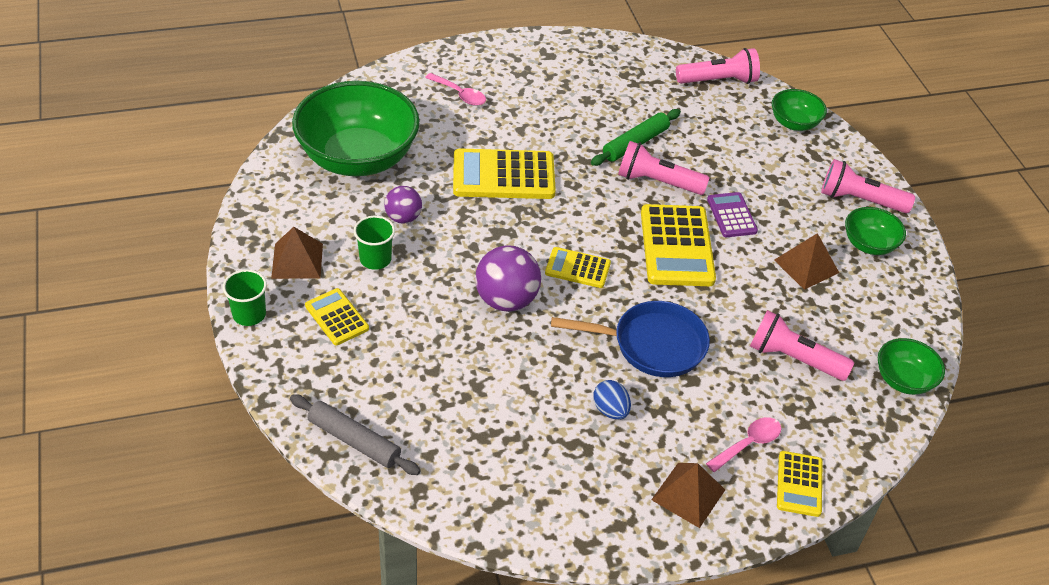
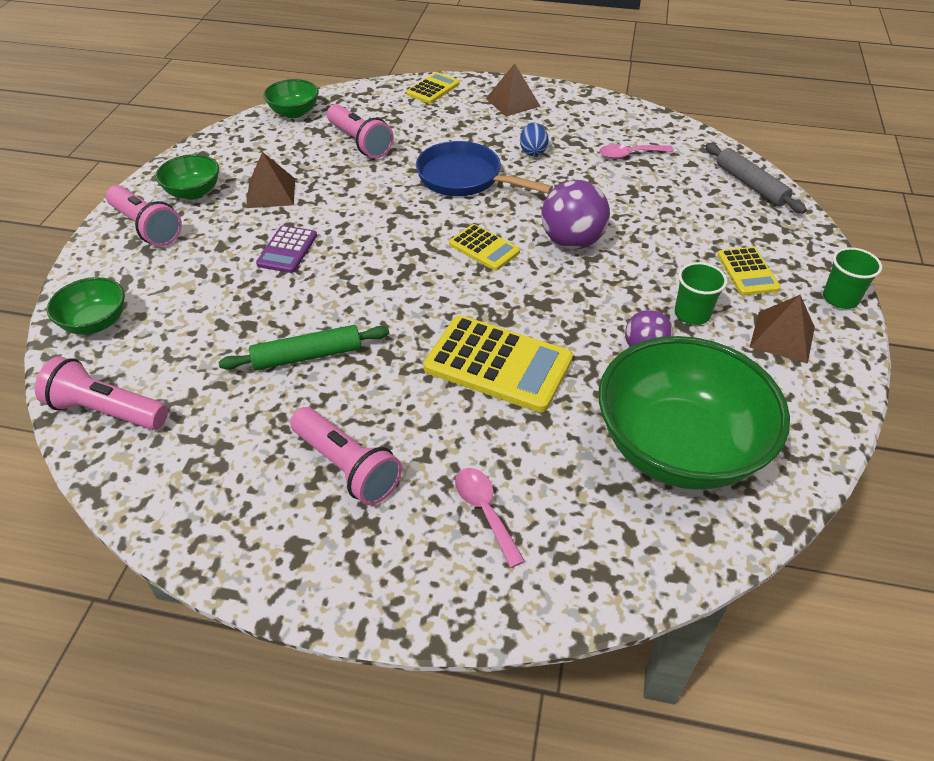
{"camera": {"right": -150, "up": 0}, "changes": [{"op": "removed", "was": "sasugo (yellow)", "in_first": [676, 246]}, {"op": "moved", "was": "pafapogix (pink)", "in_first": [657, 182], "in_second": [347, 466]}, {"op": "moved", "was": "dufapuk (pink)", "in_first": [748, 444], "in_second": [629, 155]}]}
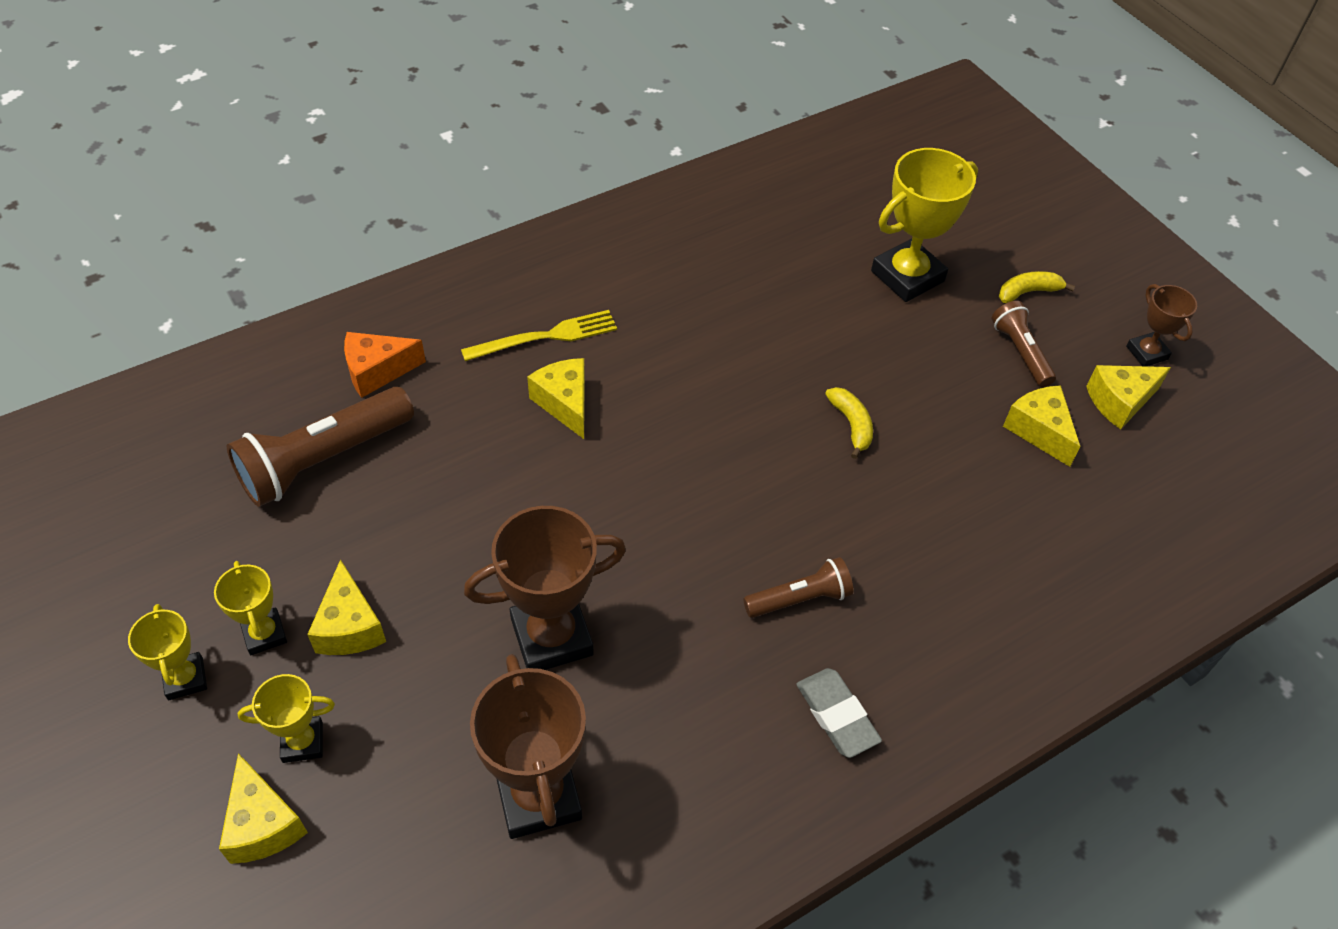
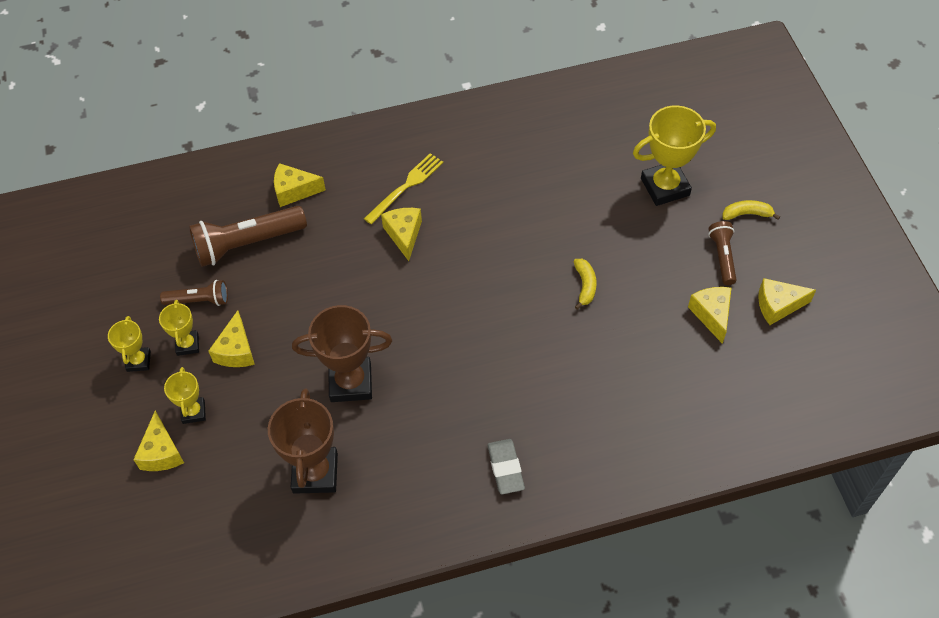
{"camera": {"right": 20, "up": 5}, "changes": [{"op": "removed", "was": "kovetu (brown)", "in_first": [1146, 353]}, {"op": "moved", "was": "pafapogix (brown)", "in_first": [800, 599], "in_second": [199, 300]}, {"op": "recoloured", "was": "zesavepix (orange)", "now": "zesavepix (yellow)", "in_first": [377, 371], "in_second": [294, 191]}, {"op": "turned", "was": "kovetu (yellow)", "in_first": [302, 742], "in_second": [193, 412], "clockwise": 75}, {"op": "turned", "was": "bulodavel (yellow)", "in_first": [546, 337], "in_second": [406, 187], "clockwise": -45}]}
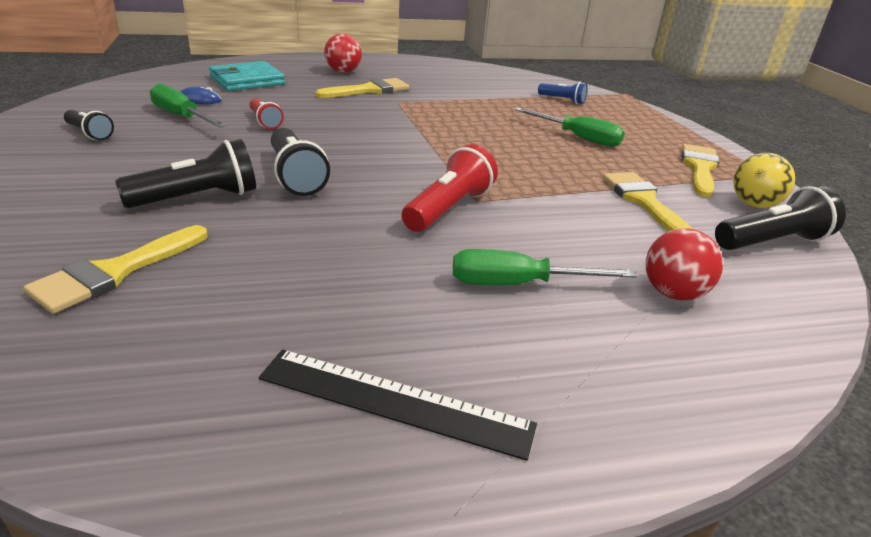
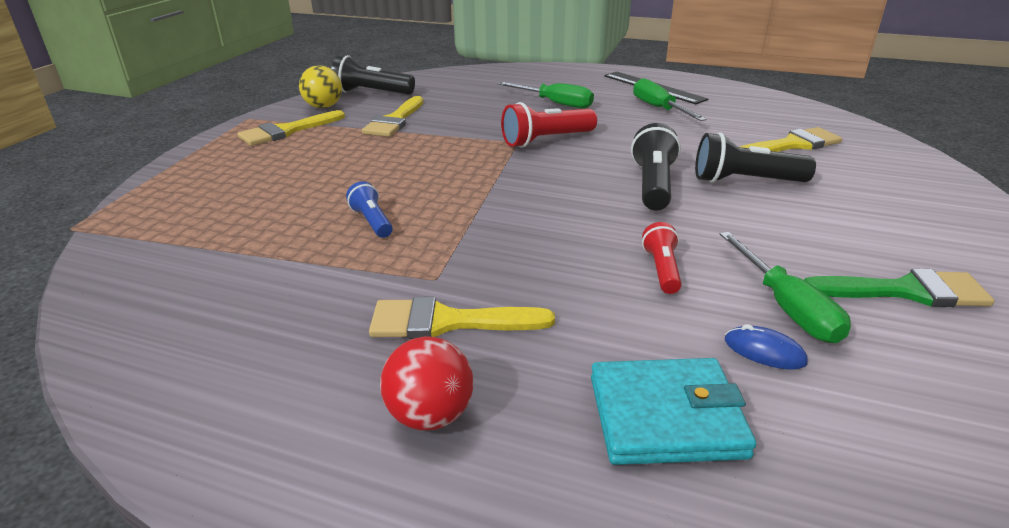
{"camera": {"right": -145, "up": 0}, "changes": [{"op": "removed", "was": "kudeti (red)", "in_first": [673, 293]}, {"op": "moved", "was": "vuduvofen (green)", "in_first": [578, 138], "in_second": [659, 108]}, {"op": "moved", "was": "pafapogix (blue)", "in_first": [562, 100], "in_second": [372, 222]}, {"op": "replaced", "was": "pafapogix (black)", "now": "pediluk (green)", "in_first": [89, 133], "in_second": [905, 291]}]}
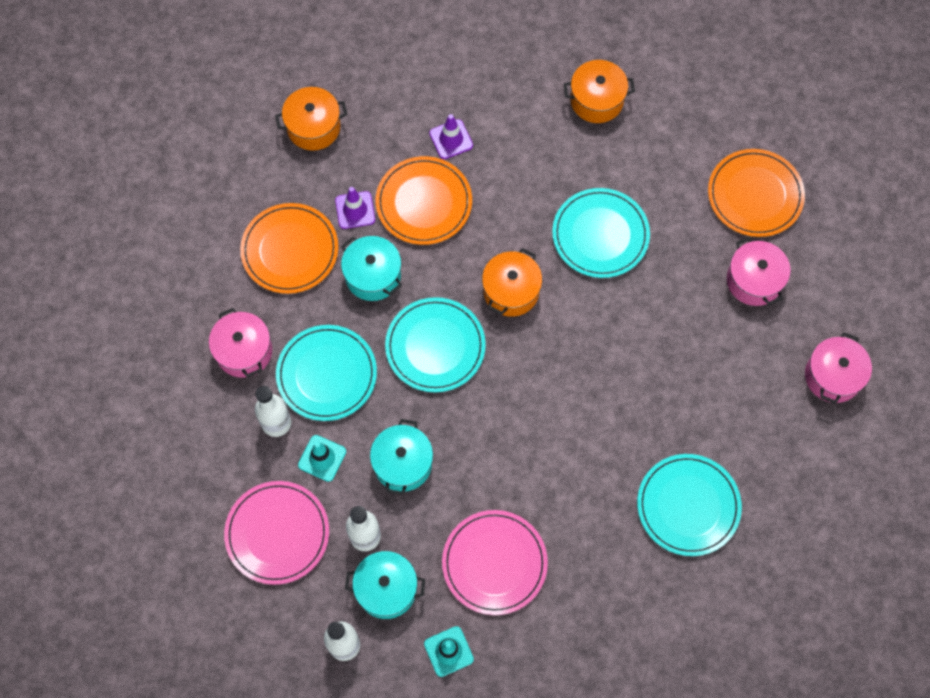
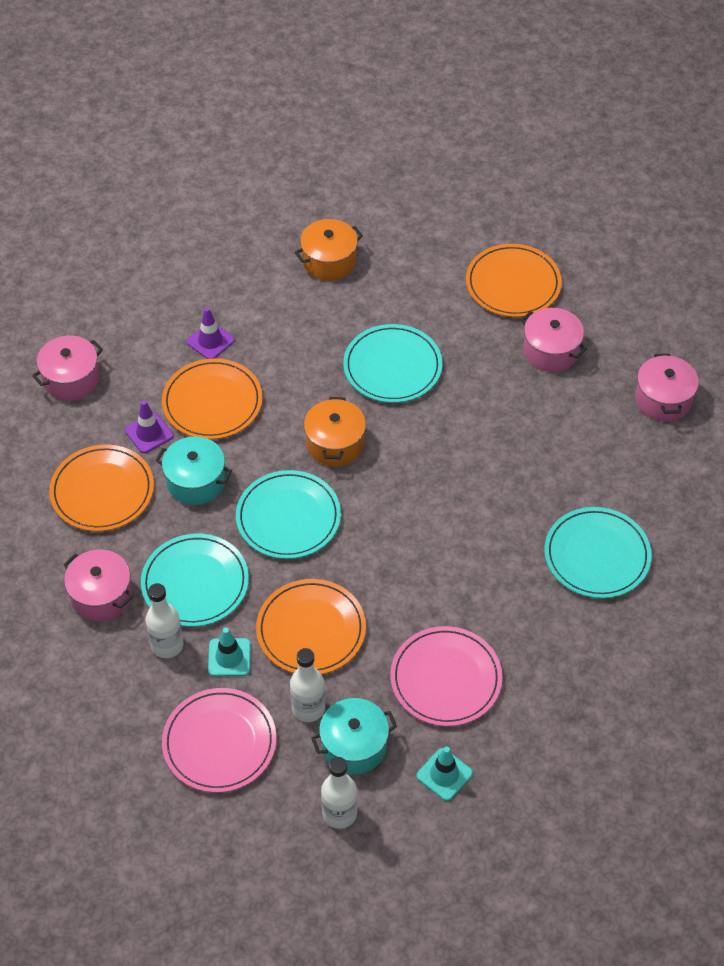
{"camera": {"right": -25, "up": -15}, "changes": [{"op": "replaced", "was": "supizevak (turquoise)", "now": "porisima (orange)", "in_first": [402, 463], "in_second": [311, 629]}, {"op": "recoloured", "was": "supizevak (orange)", "now": "supizevak (pink)", "in_first": [313, 127], "in_second": [71, 379]}]}
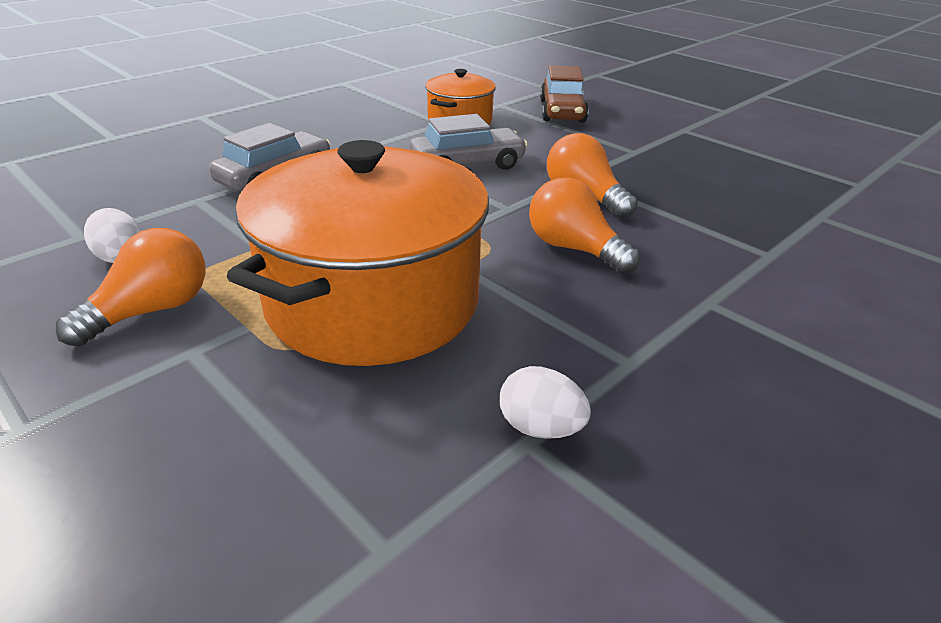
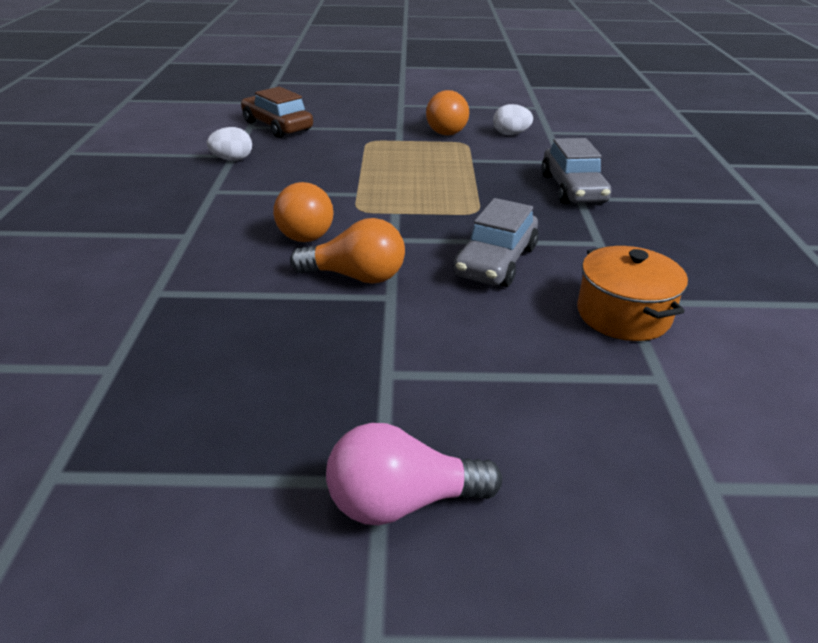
{"camera": {"right": 135, "up": 0}, "changes": [{"op": "removed", "was": "supizevak (orange)", "in_first": [373, 301]}, {"op": "added", "now": "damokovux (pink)", "in_second": [402, 502]}, {"op": "moved", "was": "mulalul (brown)", "in_first": [562, 111], "in_second": [277, 126]}, {"op": "turned", "was": "damokovux (orange)", "in_first": [574, 249], "in_second": [307, 230], "clockwise": 90}]}
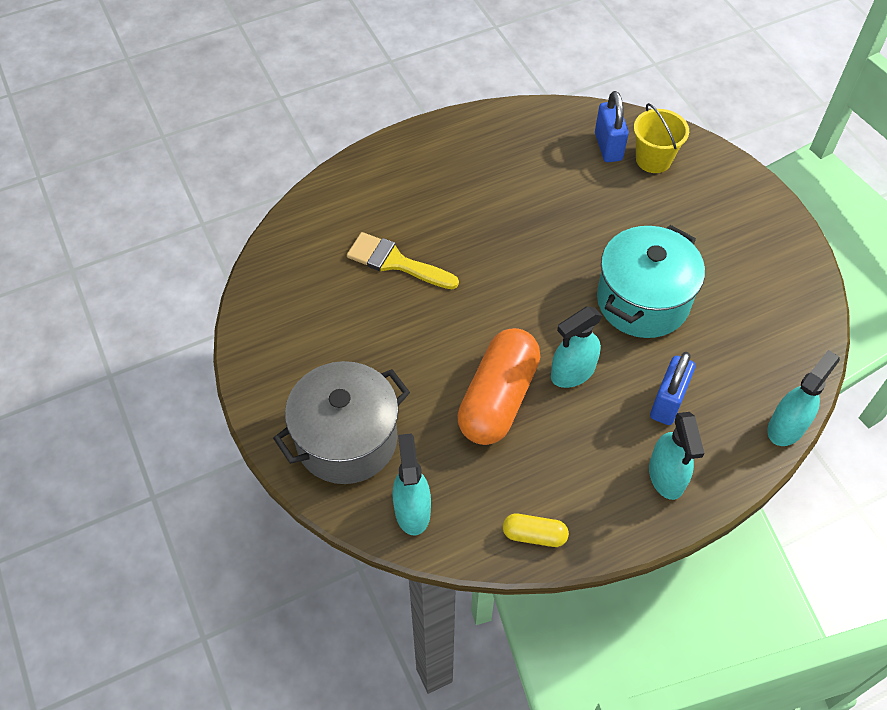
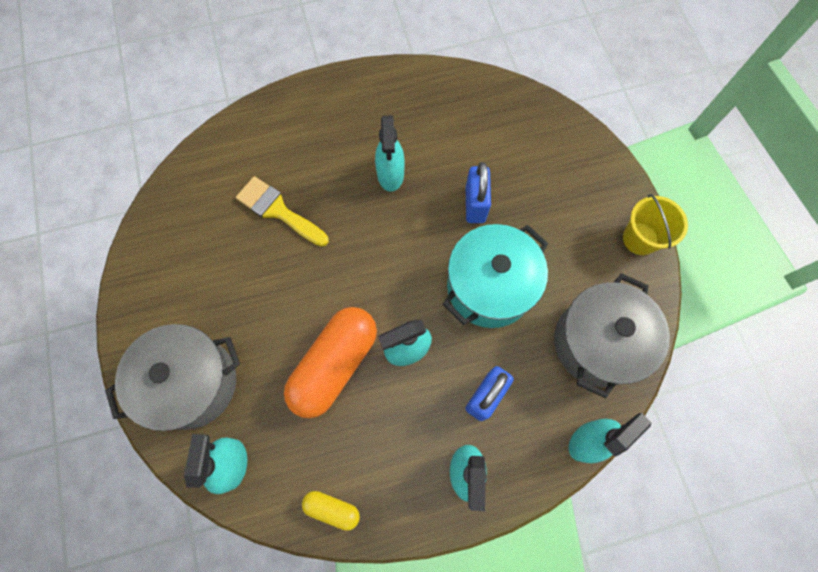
{"camera": {"right": 10, "up": 15}, "changes": [{"op": "added", "now": "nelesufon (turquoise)", "in_second": [390, 174]}, {"op": "added", "now": "supizevak (grey)", "in_second": [597, 343]}, {"op": "moved", "was": "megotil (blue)", "in_first": [608, 147], "in_second": [475, 204]}, {"op": "moved", "was": "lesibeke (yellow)", "in_first": [653, 159], "in_second": [640, 238]}]}
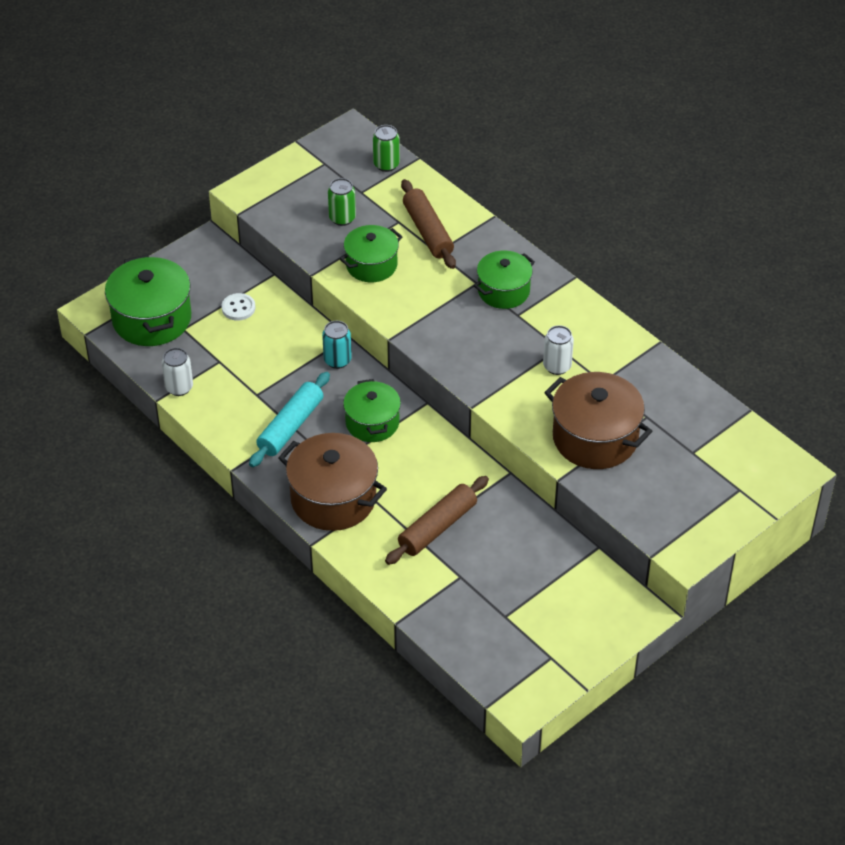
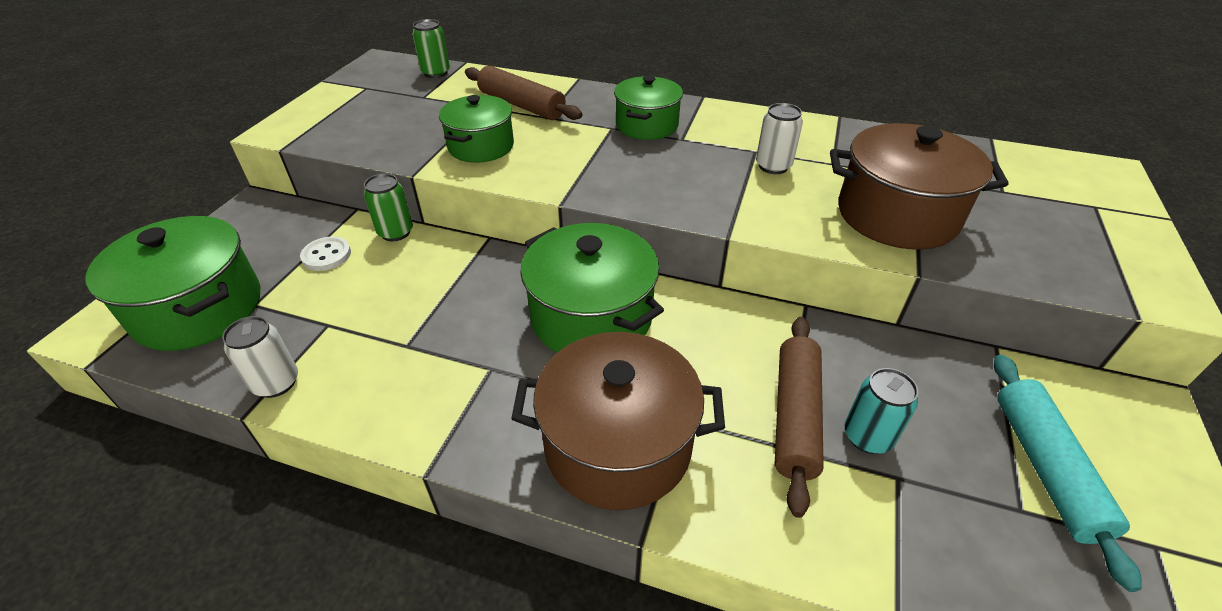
{"camera": {"right": -30, "up": -5}, "changes": [{"op": "moved", "was": "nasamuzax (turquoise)", "in_first": [290, 426], "in_second": [1045, 468]}, {"op": "moved", "was": "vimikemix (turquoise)", "in_first": [337, 360], "in_second": [867, 437]}, {"op": "moved", "was": "vimikemix (green)", "in_first": [342, 218], "in_second": [395, 232]}, {"op": "resized", "was": "supizevak (green)", "in_first": [372, 423], "in_second": [591, 317], "ratio": 1.54}]}
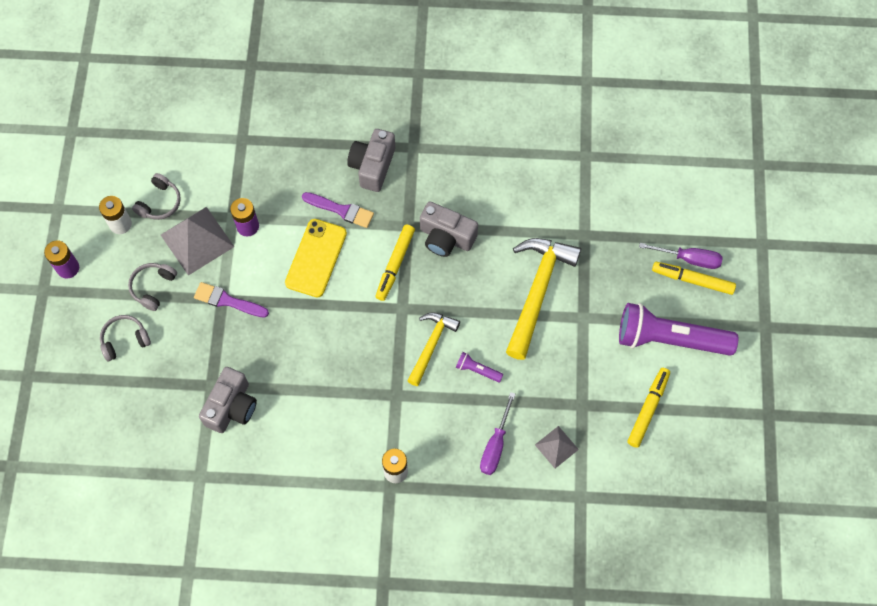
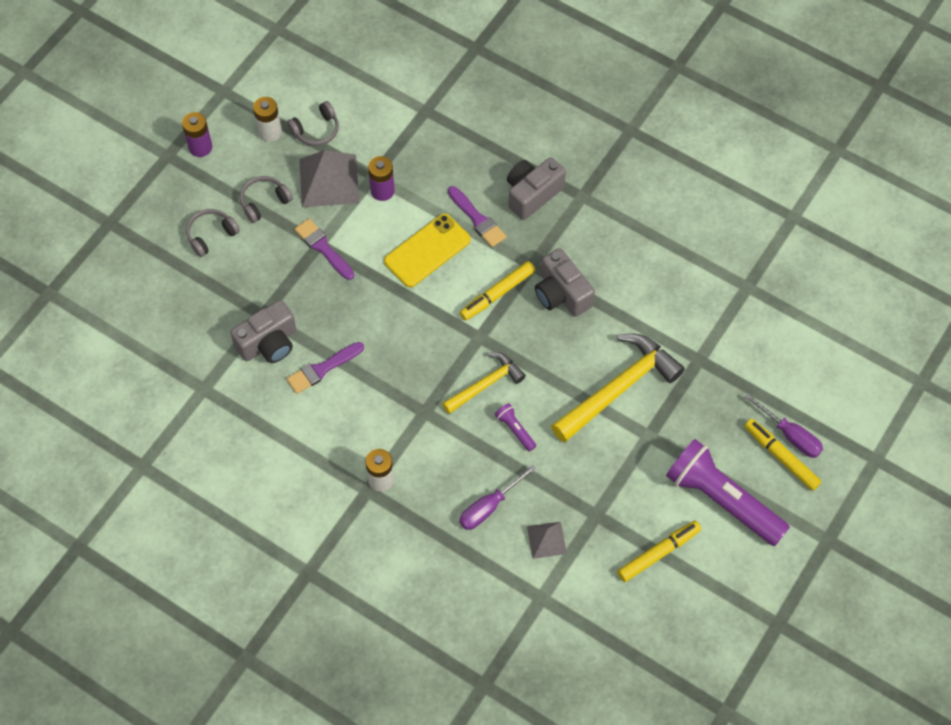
{"camera": {"right": 30, "up": -5}, "changes": [{"op": "added", "now": "pediluk (purple)", "in_second": [322, 369]}, {"op": "turned", "was": "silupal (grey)", "in_first": [125, 340], "in_second": [211, 235], "clockwise": -45}]}
